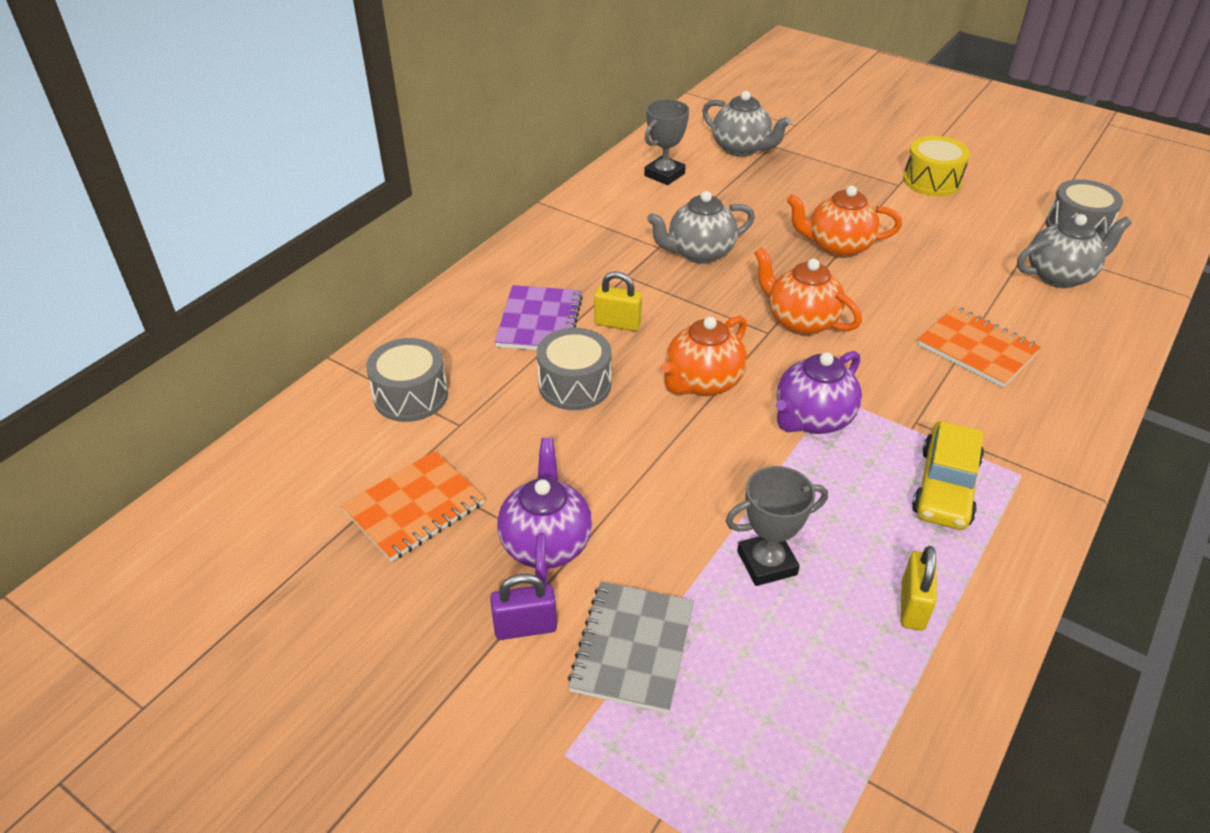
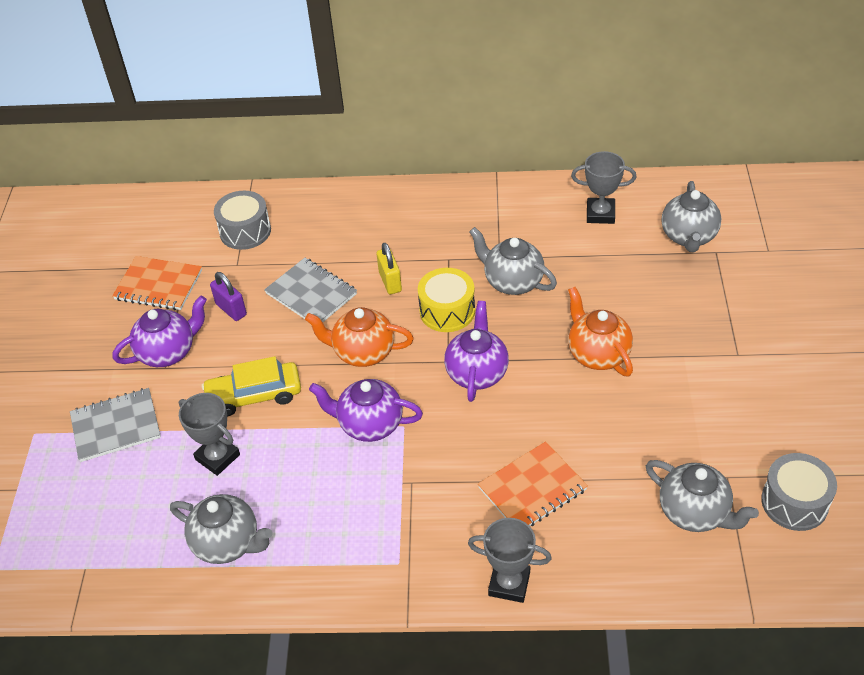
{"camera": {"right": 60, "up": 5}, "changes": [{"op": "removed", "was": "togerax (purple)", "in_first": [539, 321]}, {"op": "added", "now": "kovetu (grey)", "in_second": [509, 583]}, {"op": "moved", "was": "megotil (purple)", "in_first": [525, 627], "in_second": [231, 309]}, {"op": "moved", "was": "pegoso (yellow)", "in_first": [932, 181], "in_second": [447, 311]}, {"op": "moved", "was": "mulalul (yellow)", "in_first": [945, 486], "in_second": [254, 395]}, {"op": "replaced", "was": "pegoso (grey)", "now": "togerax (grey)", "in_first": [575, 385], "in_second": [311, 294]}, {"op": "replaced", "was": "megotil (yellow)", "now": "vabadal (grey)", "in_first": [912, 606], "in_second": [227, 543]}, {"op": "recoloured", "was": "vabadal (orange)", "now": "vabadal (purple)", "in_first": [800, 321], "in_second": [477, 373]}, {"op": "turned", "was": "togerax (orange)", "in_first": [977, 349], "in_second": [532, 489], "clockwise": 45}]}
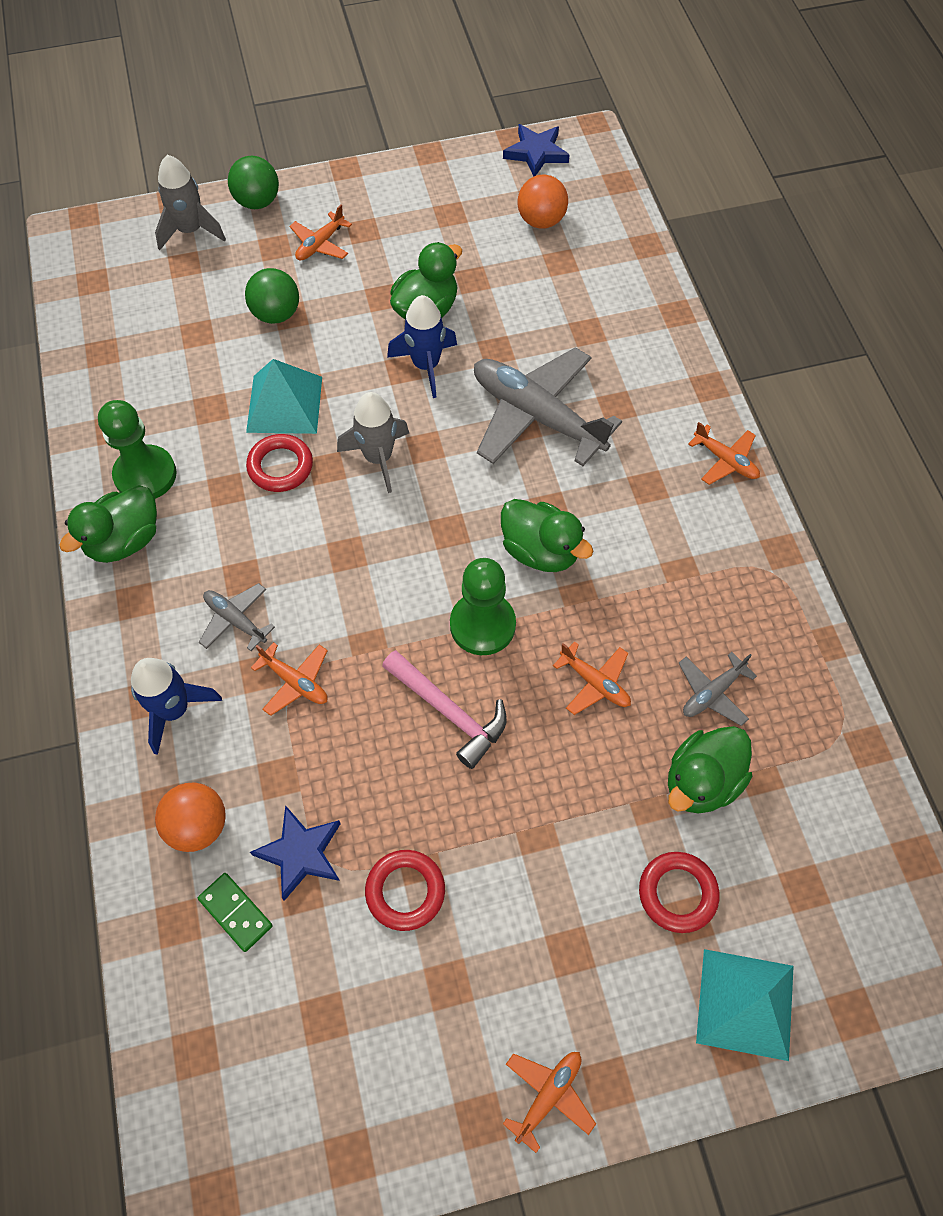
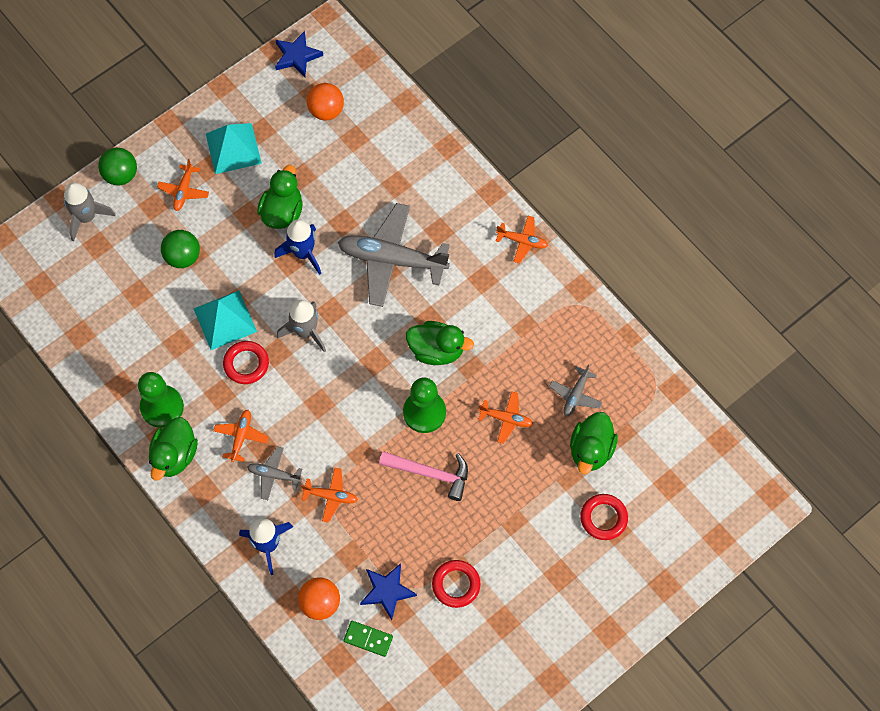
{"camera": {"right": -25, "up": 5}, "changes": [{"op": "moved", "was": "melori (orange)", "in_first": [548, 1095], "in_second": [241, 437]}, {"op": "moved", "was": "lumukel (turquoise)", "in_first": [745, 1004], "in_second": [233, 148]}]}
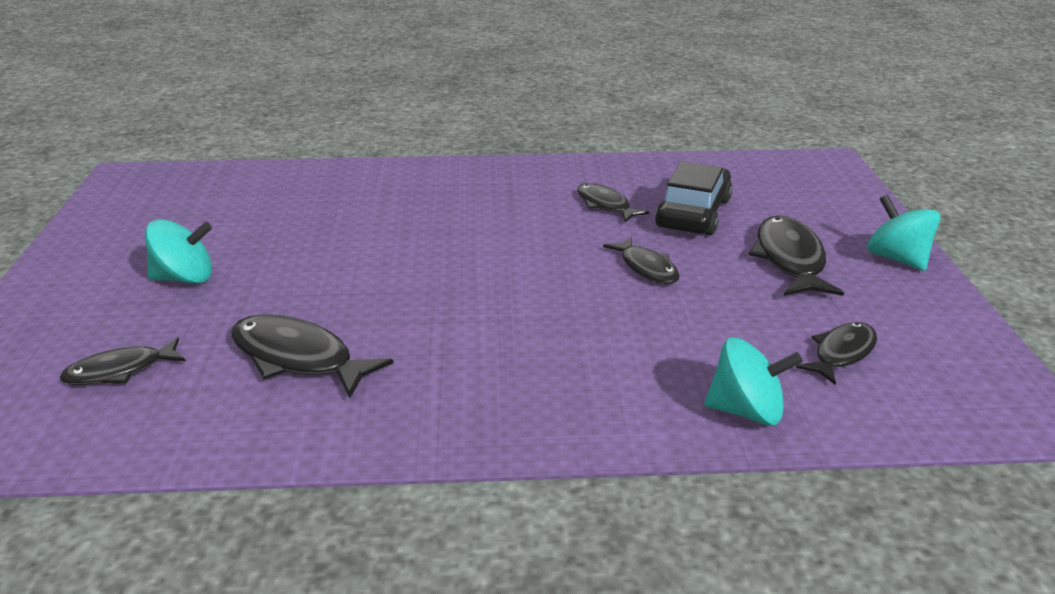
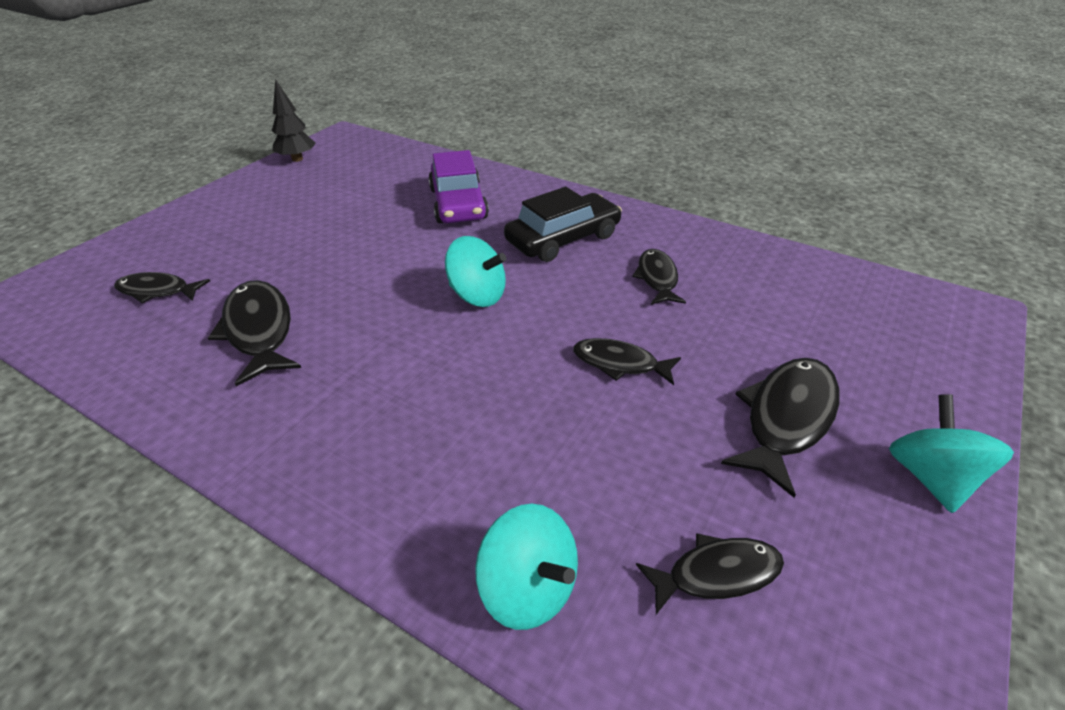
{"camera": {"right": 35, "up": 10}, "changes": [{"op": "added", "now": "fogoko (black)", "in_second": [297, 159]}, {"op": "added", "now": "mulalul (purple)", "in_second": [458, 203]}, {"op": "moved", "was": "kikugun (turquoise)", "in_first": [184, 278], "in_second": [477, 295]}, {"op": "moved", "was": "mulalul (black)", "in_first": [693, 213], "in_second": [563, 239]}, {"op": "turned", "was": "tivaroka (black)", "in_first": [646, 268], "in_second": [620, 363], "clockwise": 105}]}
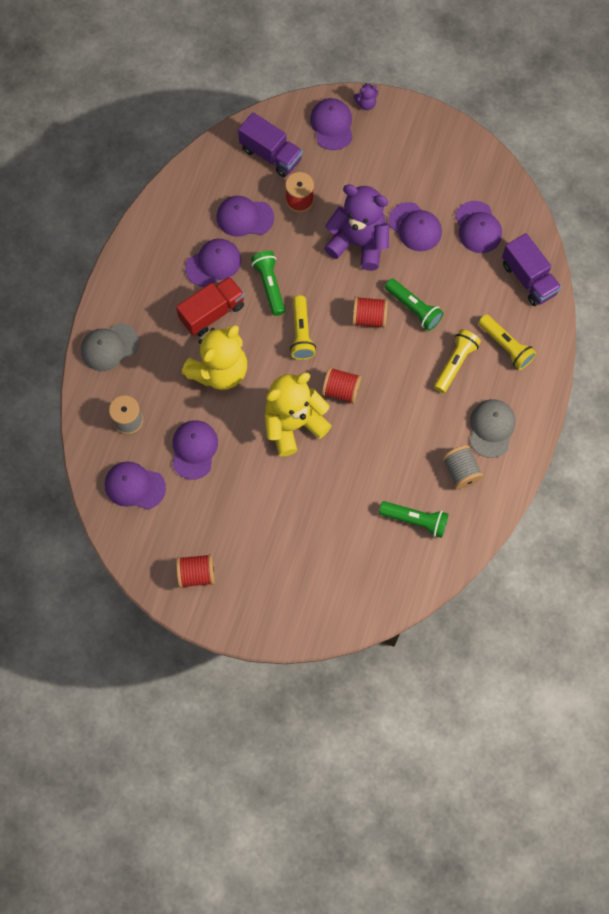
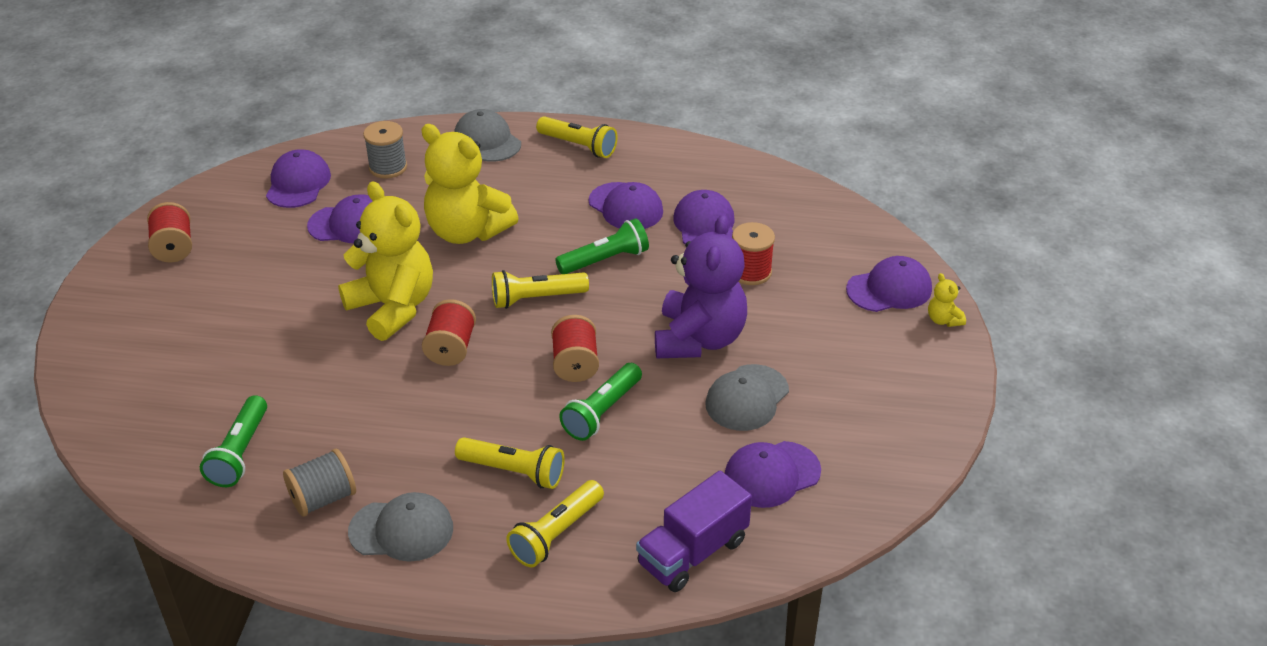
{"camera": {"right": 80, "up": -30}, "changes": [{"op": "removed", "was": "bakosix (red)", "in_first": [212, 312]}, {"op": "removed", "was": "bakosix (purple)", "in_first": [271, 154]}, {"op": "added", "now": "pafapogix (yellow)", "in_second": [578, 146]}, {"op": "recoloured", "was": "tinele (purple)", "now": "tinele (yellow)", "in_first": [366, 104], "in_second": [943, 320]}, {"op": "recoloured", "was": "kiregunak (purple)", "now": "kiregunak (grey)", "in_first": [415, 227], "in_second": [747, 398]}]}
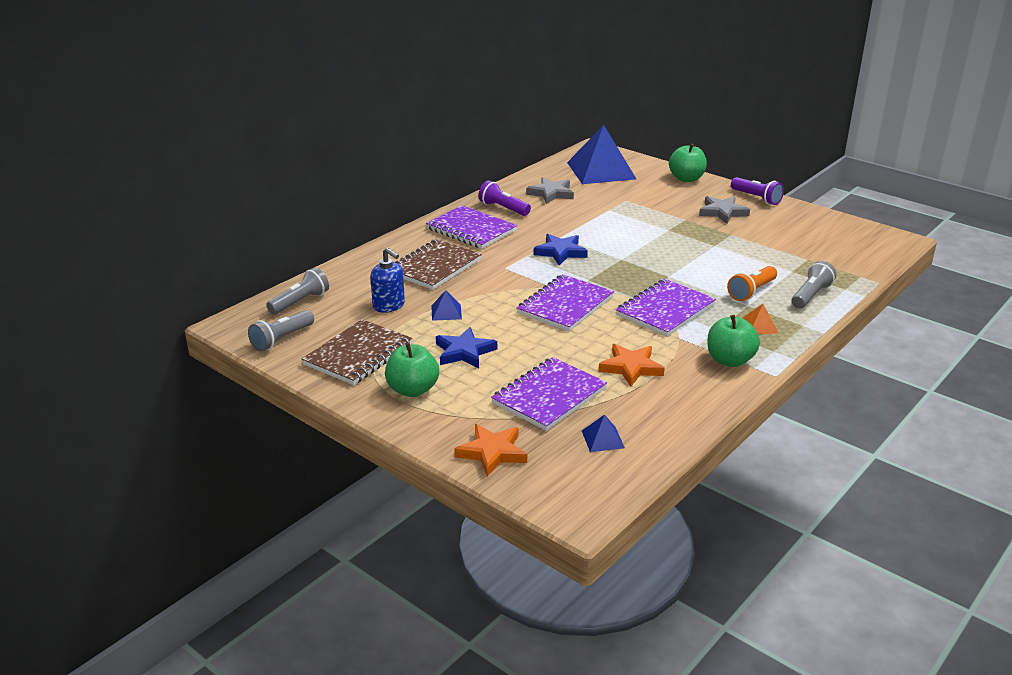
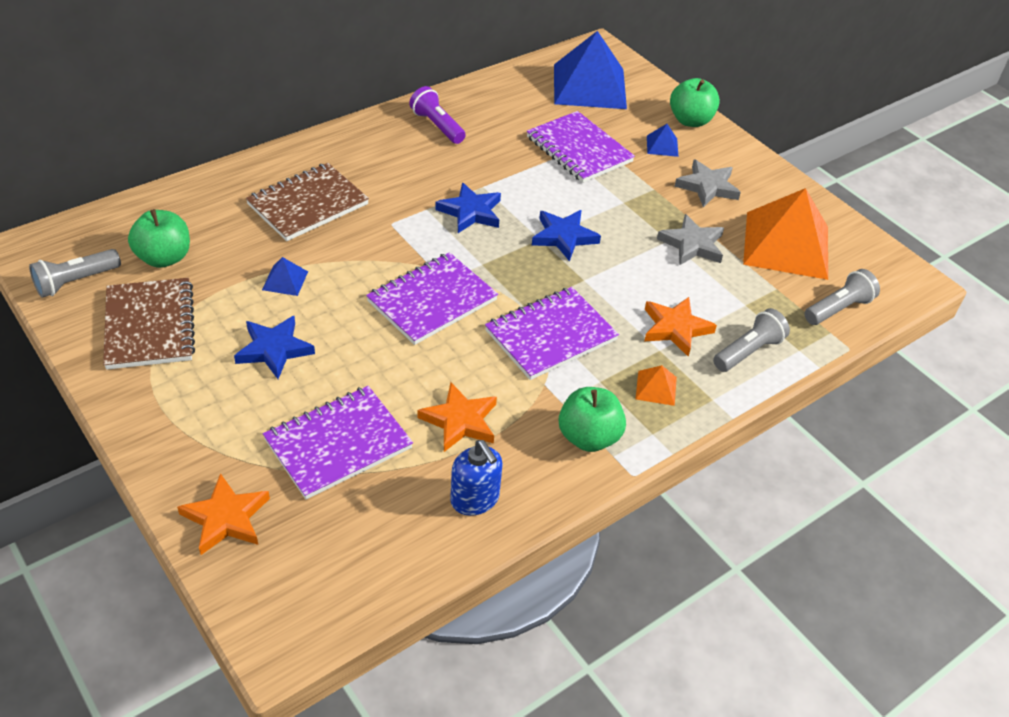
{"camera": {"right": 10, "up": 15}, "changes": [{"op": "removed", "was": "pafapogix (purple)", "in_first": [756, 198]}, {"op": "added", "now": "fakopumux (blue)", "in_second": [564, 237]}, {"op": "added", "now": "lumukel (orange)", "in_second": [786, 245]}, {"op": "moved", "was": "pafapogix (grey)", "in_first": [300, 302], "in_second": [838, 309]}, {"op": "moved", "was": "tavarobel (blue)", "in_first": [389, 305], "in_second": [475, 499]}, {"op": "moved", "was": "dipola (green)", "in_first": [412, 390], "in_second": [164, 258]}, {"op": "moved", "was": "togerax (purple)", "in_first": [471, 230], "in_second": [579, 149]}, {"op": "moved", "was": "fakopumux (grey)", "in_first": [551, 193], "in_second": [692, 244]}, {"op": "moved", "was": "lumukel (blue)", "in_first": [603, 439], "in_second": [662, 145]}, {"op": "replaced", "was": "pafapogix (orange)", "now": "fakopumux (orange)", "in_first": [751, 292], "in_second": [675, 328]}, {"op": "turned", "was": "togerax (brown)", "in_first": [358, 355], "in_second": [150, 326], "clockwise": -60}]}
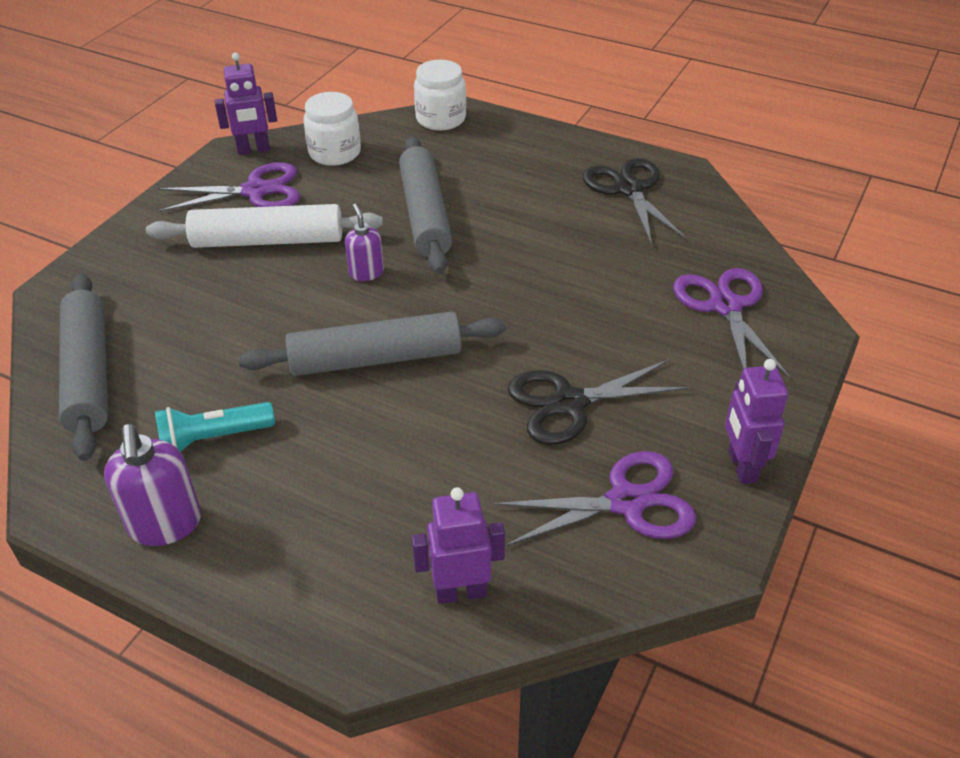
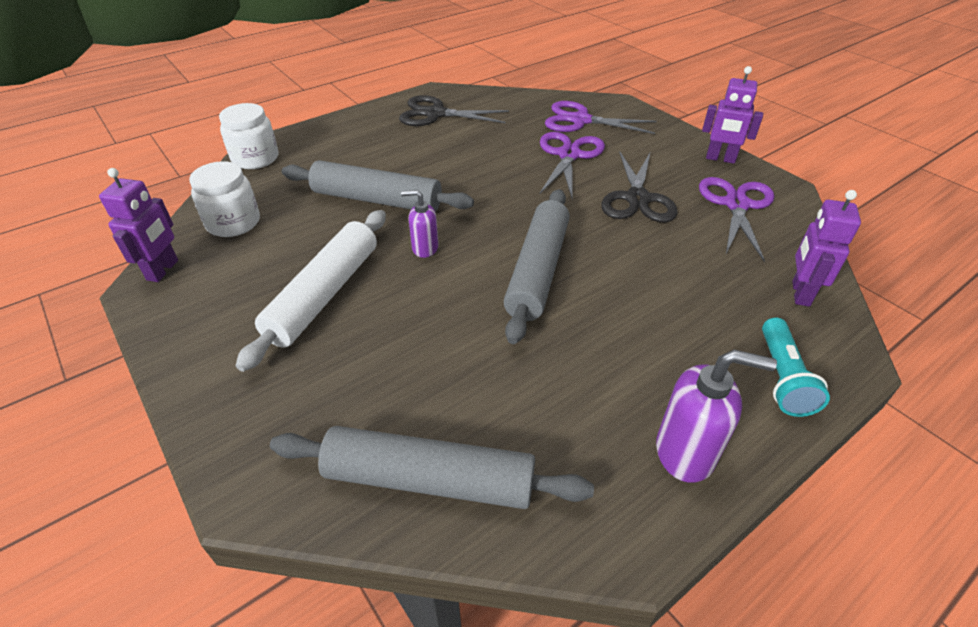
{"camera": {"right": -65, "up": 0}, "changes": [{"op": "moved", "was": "pafapogix (turquoise)", "in_first": [213, 438], "in_second": [782, 378]}, {"op": "moved", "was": "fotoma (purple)", "in_first": [255, 191], "in_second": [569, 155]}]}
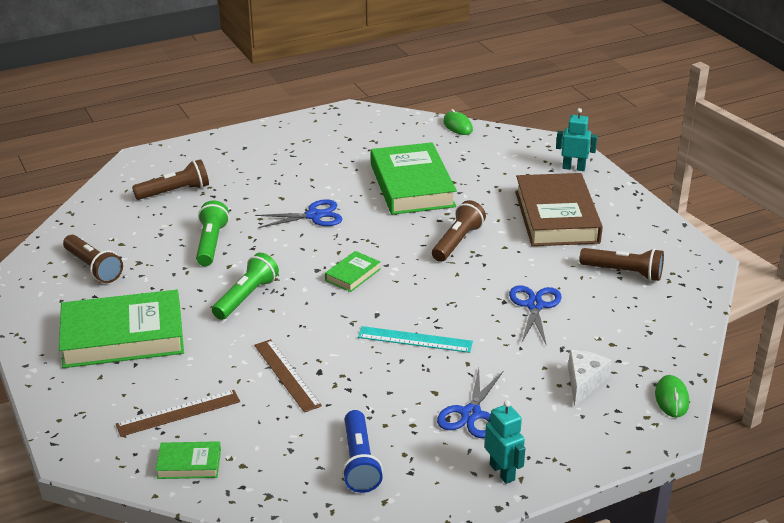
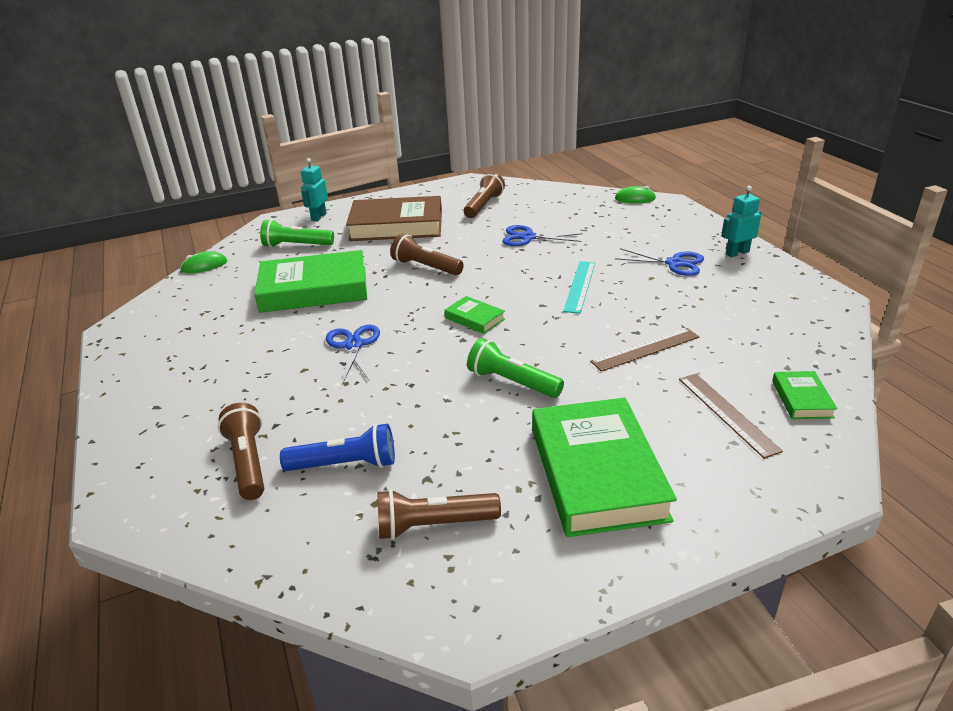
{"camera": {"right": -85, "up": 0}, "changes": [{"op": "removed", "was": "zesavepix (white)", "in_first": [584, 382]}, {"op": "moved", "was": "pafapogix (green)", "in_first": [211, 243], "in_second": [296, 245]}, {"op": "moved", "was": "pafapogix (blue)", "in_first": [359, 462], "in_second": [345, 464]}, {"op": "turned", "was": "pafapogix (brown)", "in_first": [93, 267], "in_second": [434, 525], "clockwise": -150}]}
